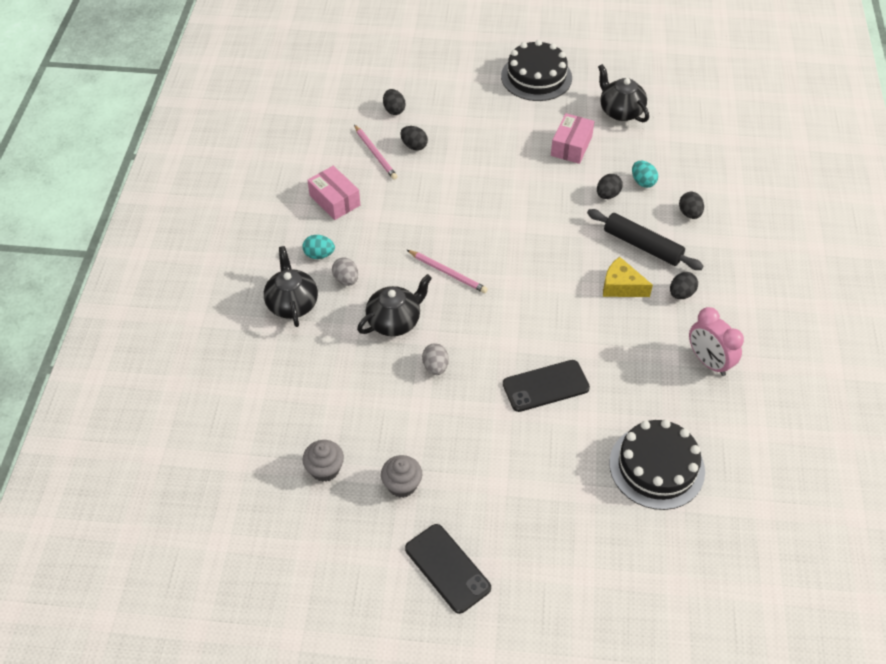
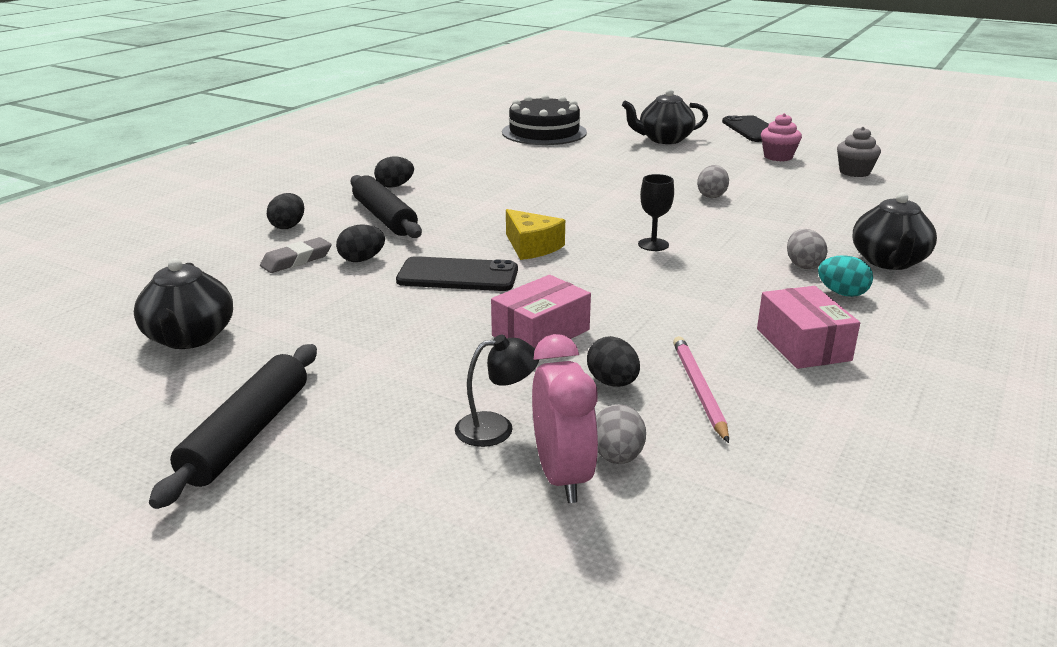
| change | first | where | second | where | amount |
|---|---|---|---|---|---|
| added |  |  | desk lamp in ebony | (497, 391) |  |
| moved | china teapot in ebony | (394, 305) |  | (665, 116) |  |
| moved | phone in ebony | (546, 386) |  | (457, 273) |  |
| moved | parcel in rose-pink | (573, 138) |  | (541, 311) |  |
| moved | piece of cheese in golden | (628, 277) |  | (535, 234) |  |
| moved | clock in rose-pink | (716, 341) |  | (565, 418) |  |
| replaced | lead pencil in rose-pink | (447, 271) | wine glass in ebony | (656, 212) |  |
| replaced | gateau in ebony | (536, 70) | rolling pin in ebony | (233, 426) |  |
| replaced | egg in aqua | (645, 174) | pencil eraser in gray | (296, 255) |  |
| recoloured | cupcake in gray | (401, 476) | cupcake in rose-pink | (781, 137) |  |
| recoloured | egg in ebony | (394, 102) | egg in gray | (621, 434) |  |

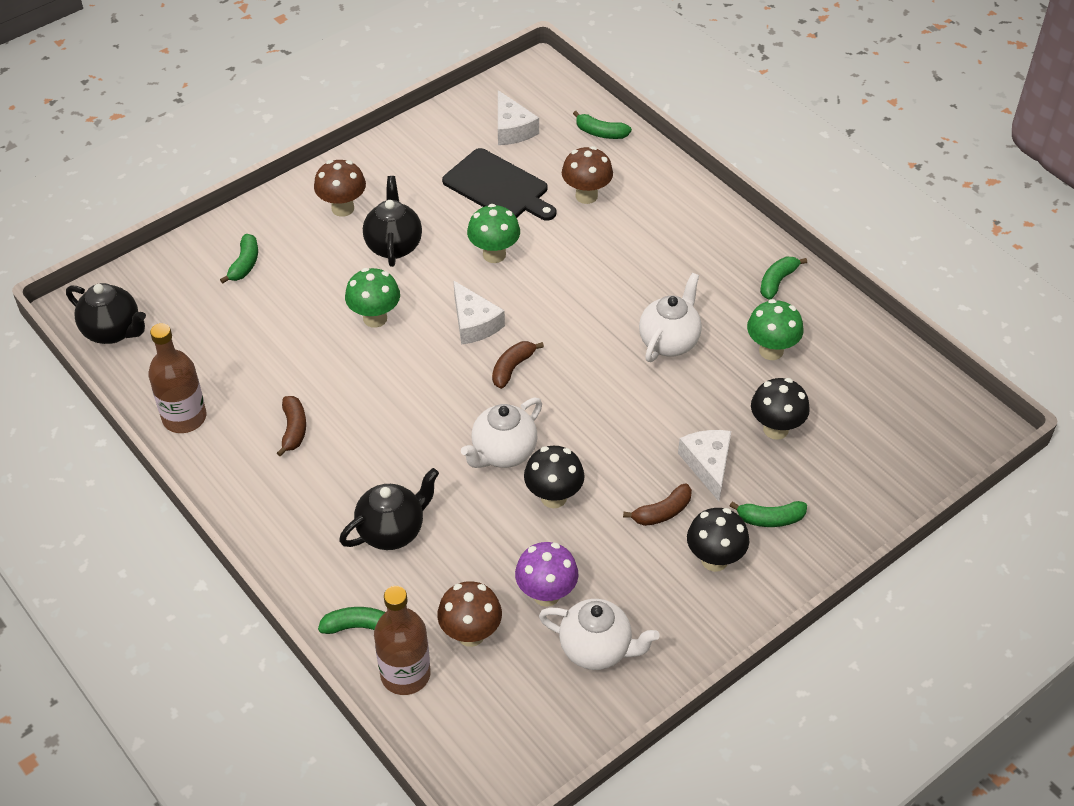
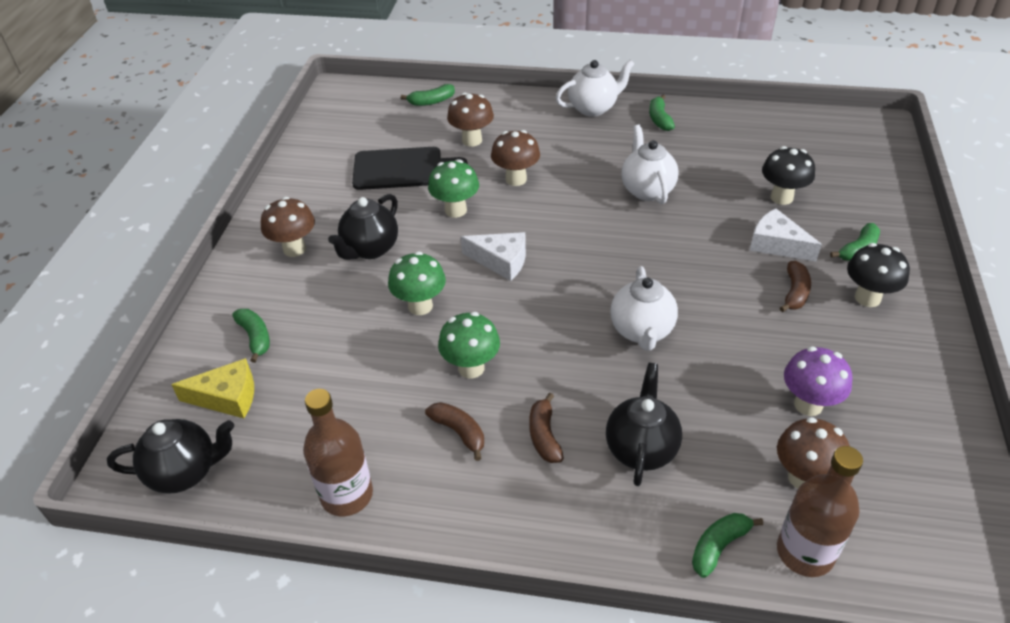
| change | first | where | second | where | amount |
|---|---|---|---|---|---|
| removed | piece of cheese in pure white | (518, 117) |  |  |  |
| removed | toadstool in ebony | (554, 477) |  |  |  |
| added |  |  | piece of cheese in golden | (212, 388) |  |
| added |  |  | toadstool in brown | (515, 158) |  |
| moved | banana fruit in brown | (518, 365) |  | (546, 428) |  |
| moved | china teapot in pure white | (599, 634) |  | (595, 88) |  |
| moved | toadstool in green | (775, 329) |  | (469, 345) |  |
| turned | china teapot in ebony | (392, 221) |  | (363, 227) | 105 degrees counterclockwise |

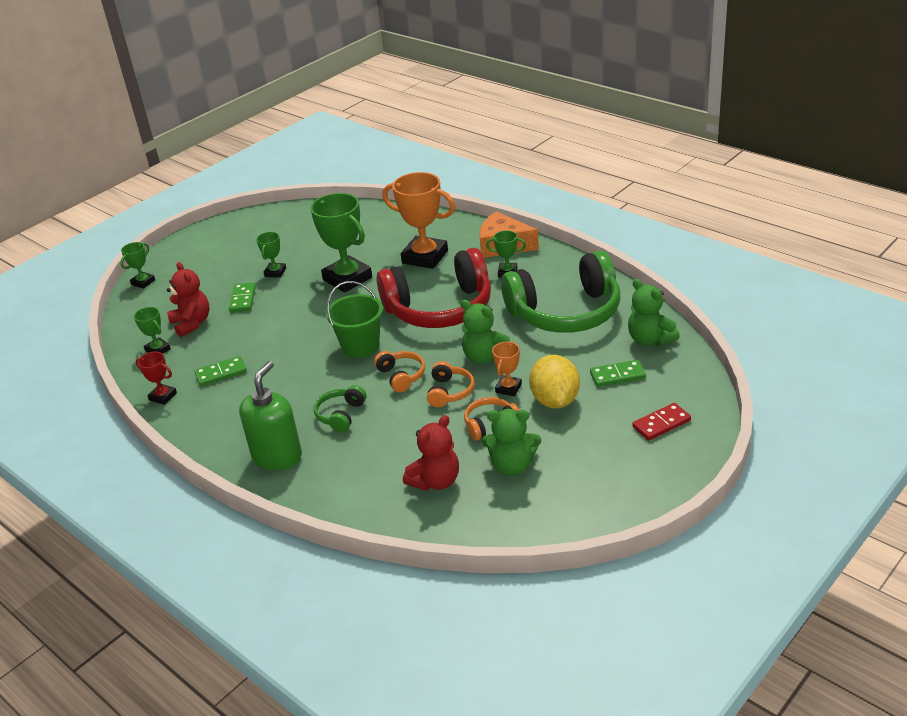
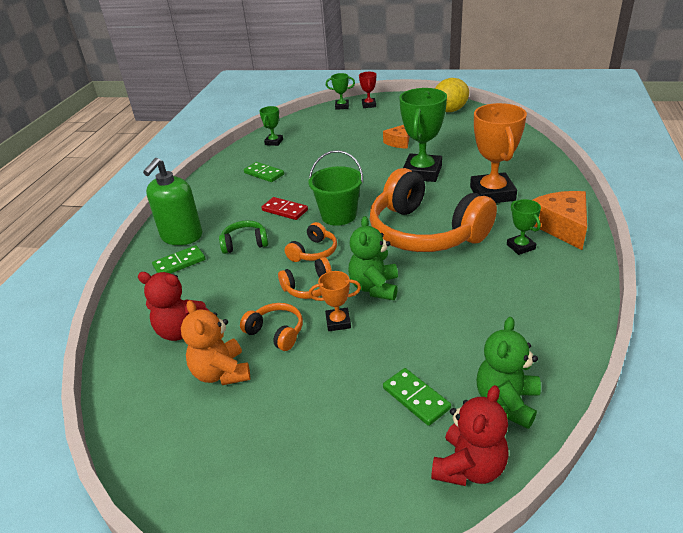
| change | first | where | second | where | amount |
|---|---|---|---|---|---|
| removed | headphones in green | (560, 291) |  |  |  |
| moved | award cup in red | (156, 378) |  | (367, 90) |  |
| moved | teddy in red | (188, 299) |  | (470, 435) |  |
| moved | domino in green | (242, 297) |  | (178, 259) |  |
| moved | lemon in golden | (554, 381) |  | (452, 95) |  |
| moved | domino in red | (661, 422) |  | (284, 208) |  |
| replaced | award cup in green | (271, 255) | piece of cheese in orange-coloured | (396, 137) |  |
| recoloured | headphones in red | (434, 288) | headphones in orange-coloured | (433, 210) |  |
| recoloured | teddy in green | (511, 442) | teddy in orange-coloured | (215, 342) |  |
| turned | soap pump in green | (270, 415) |  | (172, 201) | 120 degrees clockwise |

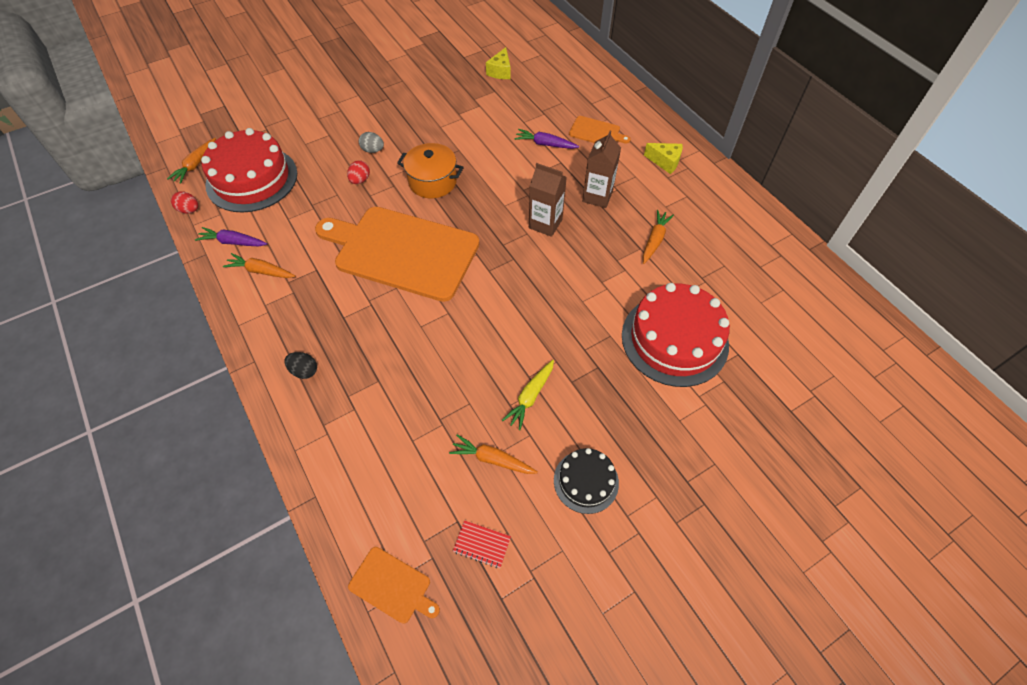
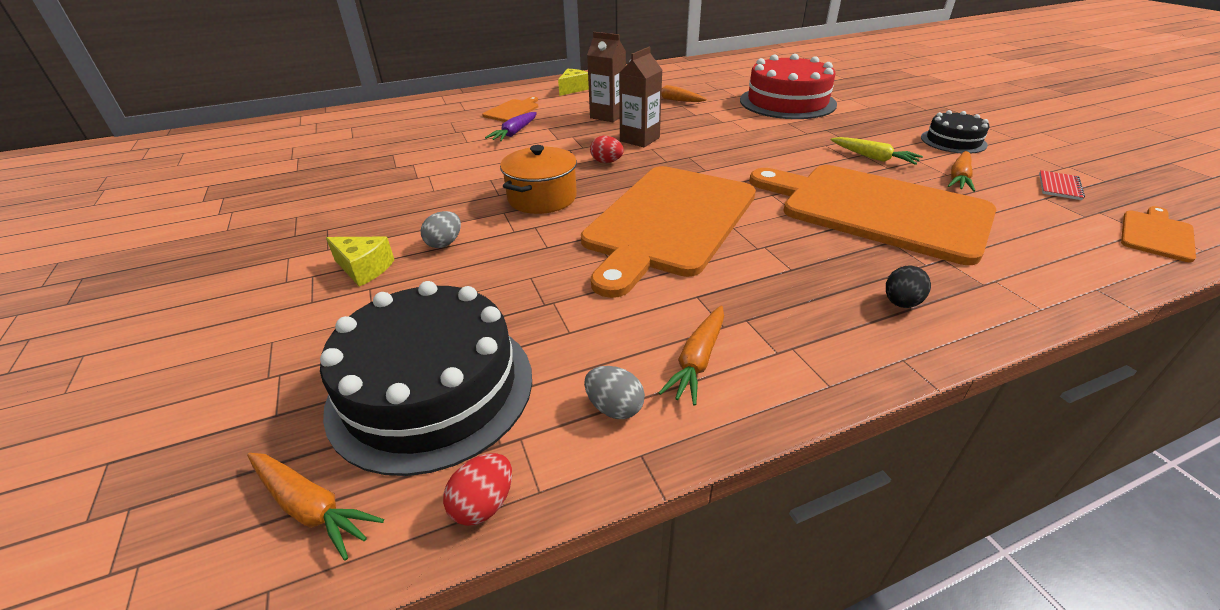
| change | first | where | second | where | amount |
|---|---|---|---|---|---|
| added |  |  | cutting board in orange-coloured | (872, 215) |  |
| moved | egg in red | (358, 172) |  | (607, 149) |  |
| moved | piece of cheese in golden | (498, 63) |  | (360, 261) |  |
| replaced | root vegetable in royal purple | (231, 236) | egg in gray | (614, 392) |  |
| recoloured | gateau in red | (249, 170) | gateau in ebony | (426, 378) |  |

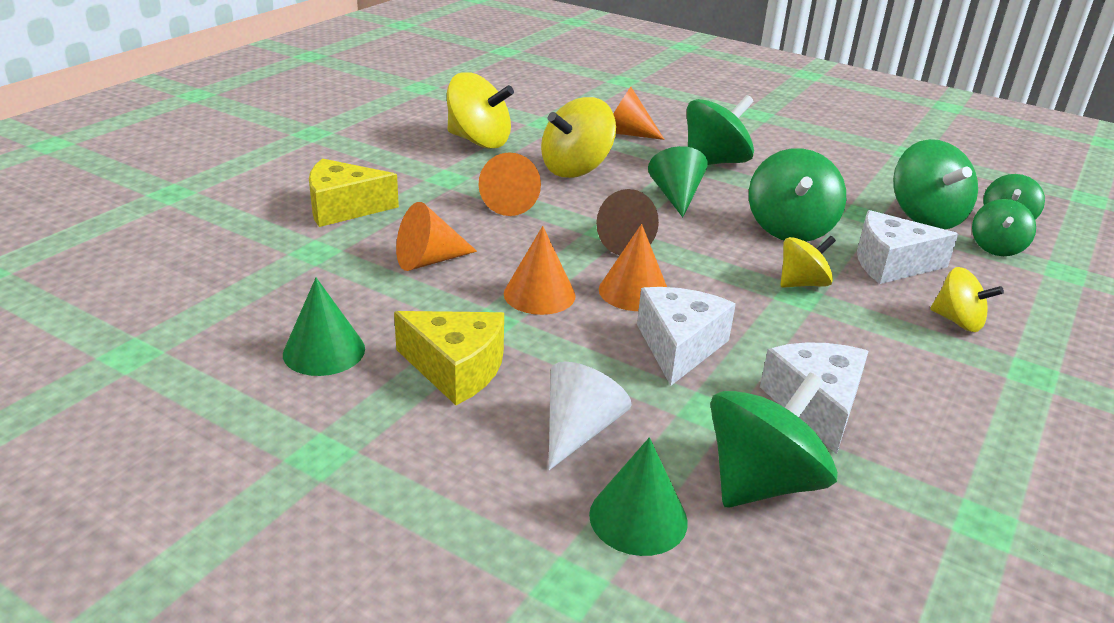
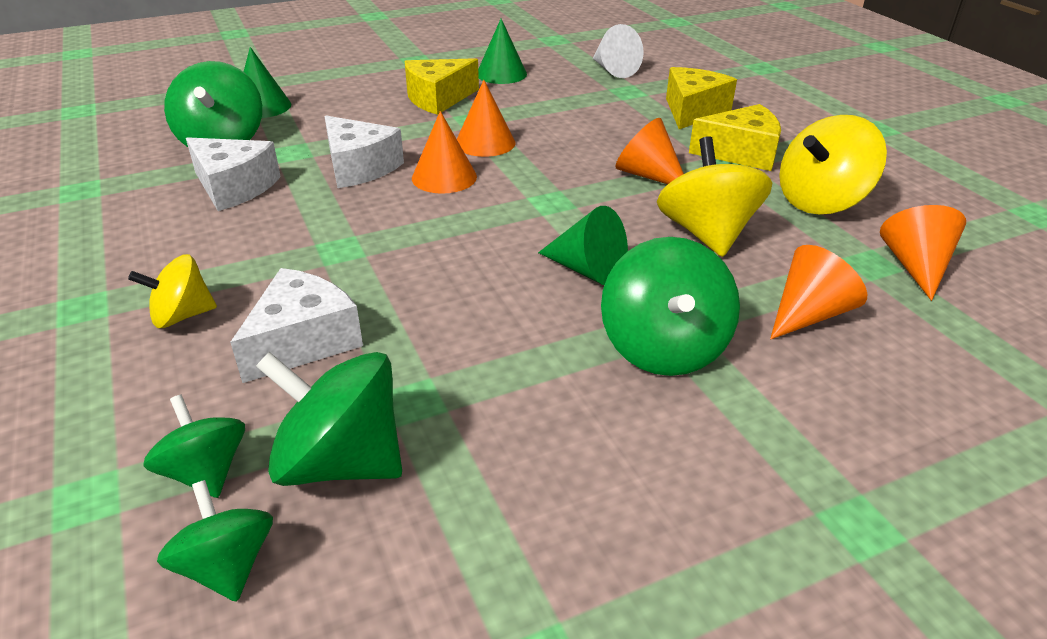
| change | first | where | second | where | amount |
|---|---|---|---|---|---|
| removed | cone shape in brown | (627, 222) |  |  |  |
| removed | toy top in green | (797, 195) |  |  |  |
| removed | toy top in golden | (808, 262) |  |  |  |
| added |  |  | piece of cheese in golden | (735, 137) |  |
| moved | cone shape in orange-coloured | (436, 236) |  | (923, 253) |  |
| moved | cone shape in pure white | (590, 416) |  | (618, 51) |  |

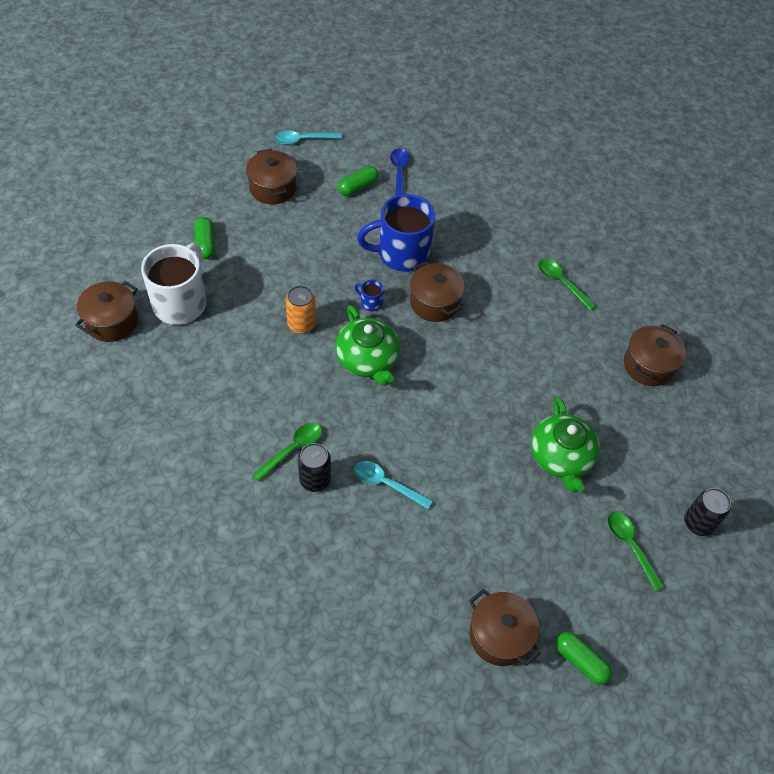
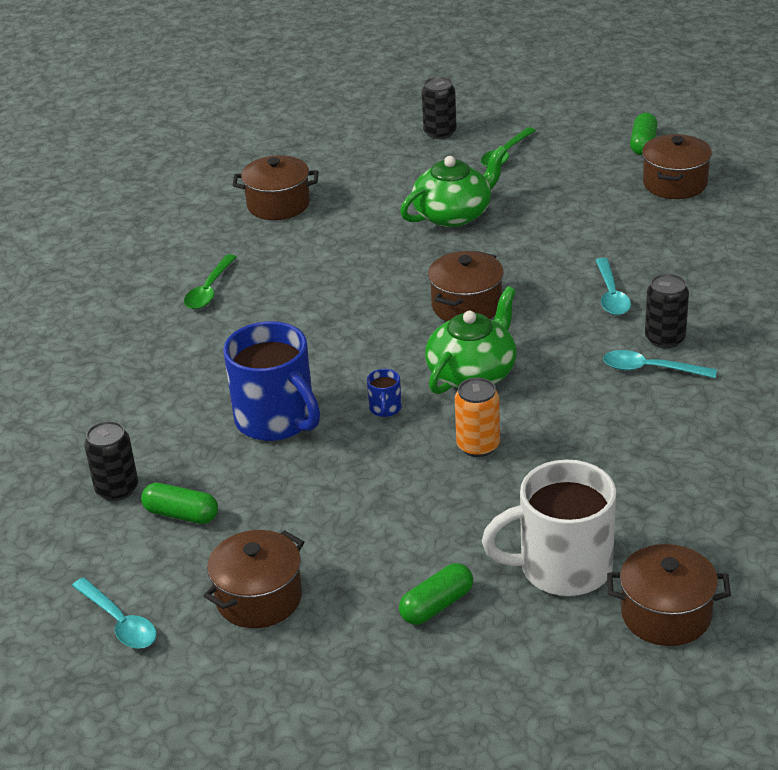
| change | first | where | second | where | amount |
|---|---|---|---|---|---|
| moved | cooking pot in brown | (437, 291) |  | (466, 286) |  |
| replaced | tablespoon in blue | (399, 172) | can in ebony | (111, 461) |  |
| recoloured | tablespoon in green | (287, 452) | tablespoon in aqua | (660, 364) |  |

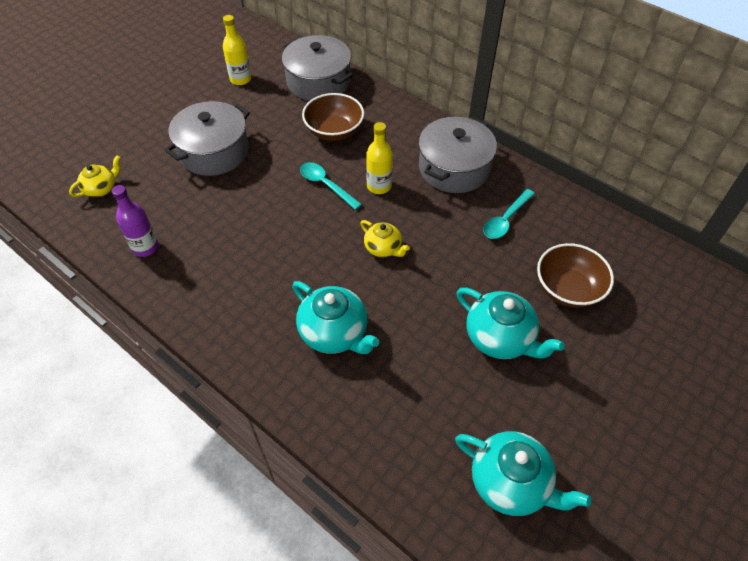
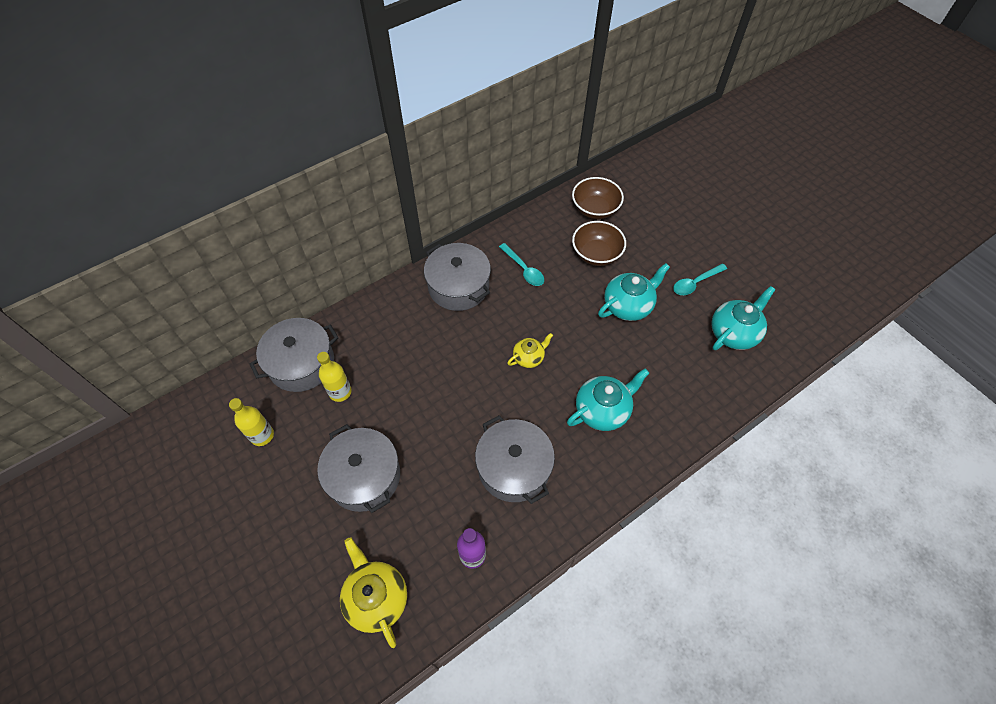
| change | first | where | second | where | amount |
|---|---|---|---|---|---|
| added |  |  | cooking pot in gray | (515, 459) |  |
| moved | tablespoon in aqua | (331, 186) |  | (700, 279) |  |
| moved | bowl in brown | (333, 117) |  | (598, 198) |  |
| moved | flask in golden | (379, 158) |  | (334, 377) |  |
| resized | china teapot in golden | (95, 176) |  | (373, 592) | x1.68 |

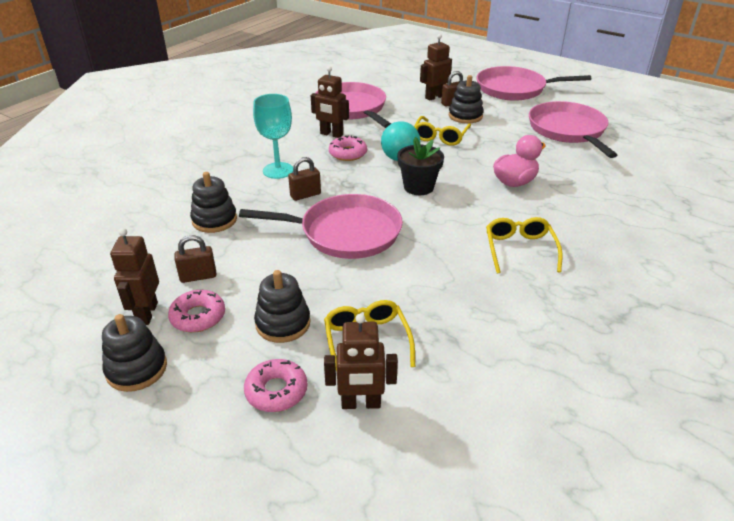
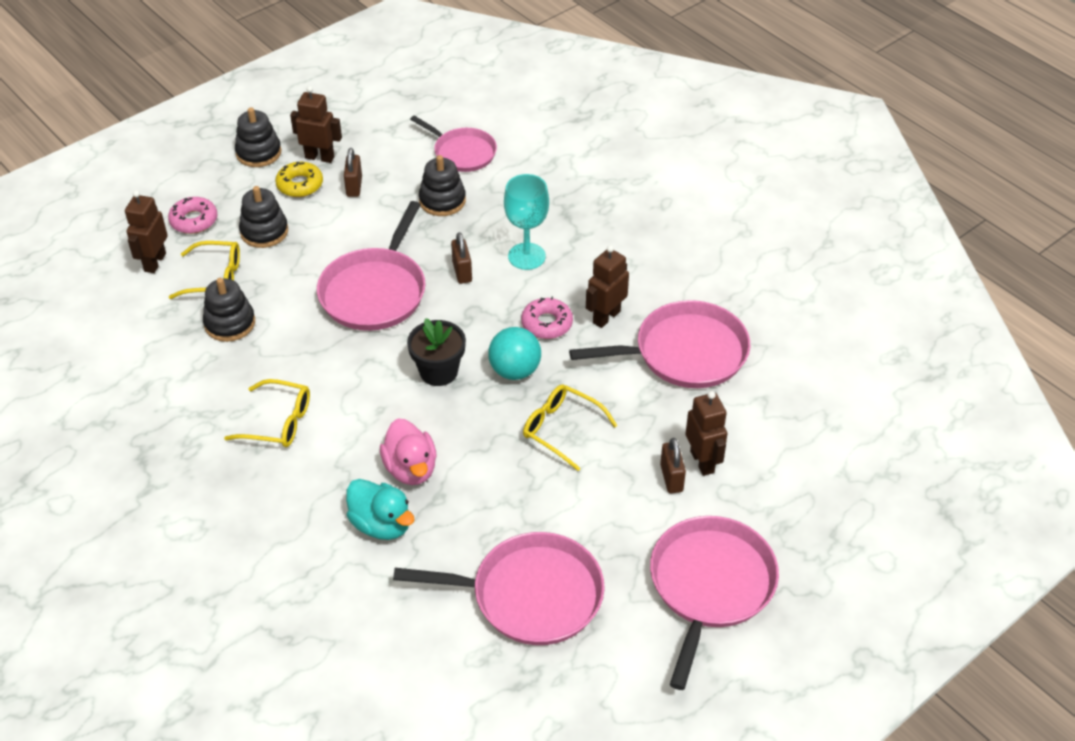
| change | first | where | second | where | amount |
|---|---|---|---|---|---|
| added |  |  | duck in aqua | (380, 509) |  |
| added |  |  | skillet in rose-pink | (453, 144) |  |
| moved | ring stacker in ebony | (466, 99) |  | (229, 310) |  |
| recoloured | glazed donut in rose-pink | (196, 311) | glazed donut in golden | (299, 179) |  |

